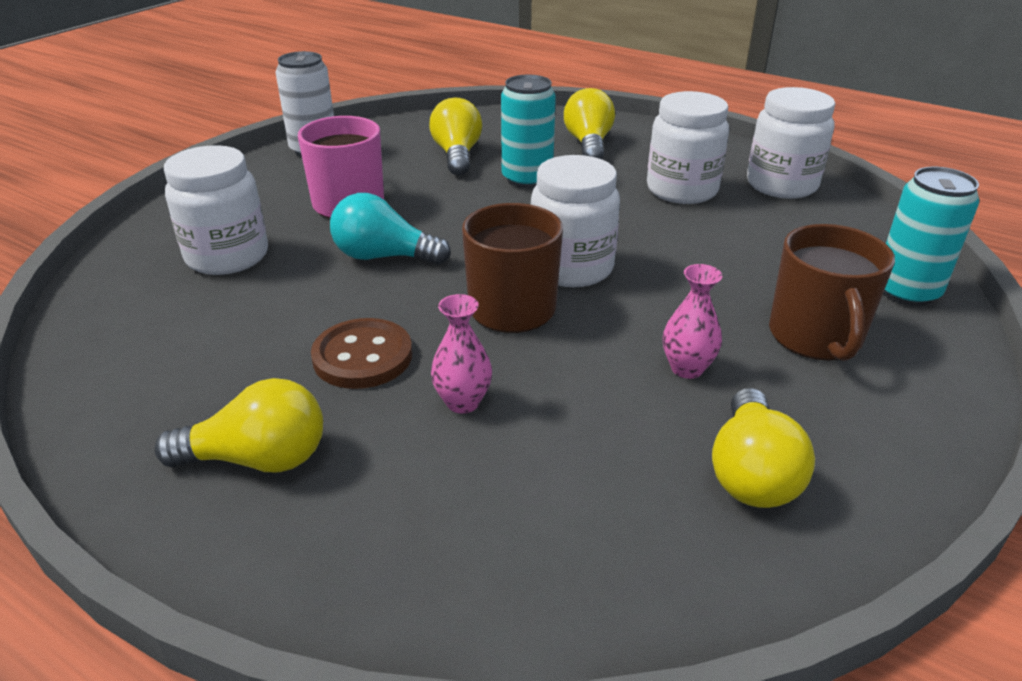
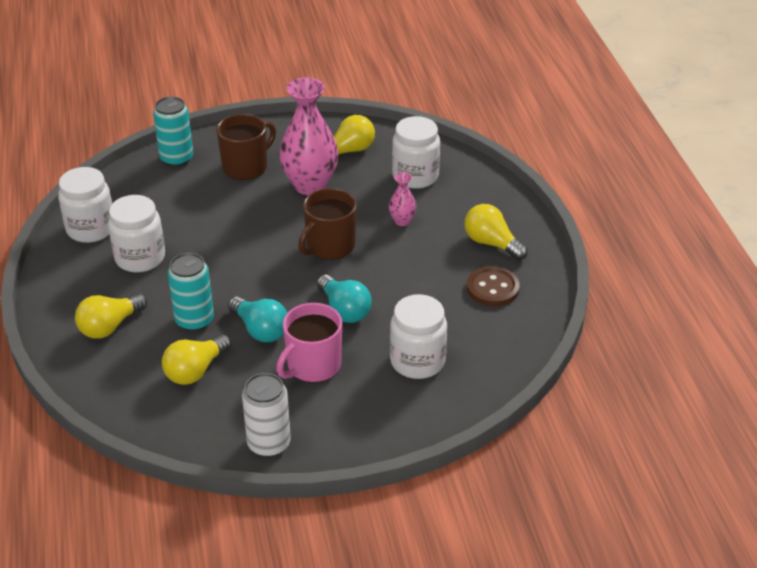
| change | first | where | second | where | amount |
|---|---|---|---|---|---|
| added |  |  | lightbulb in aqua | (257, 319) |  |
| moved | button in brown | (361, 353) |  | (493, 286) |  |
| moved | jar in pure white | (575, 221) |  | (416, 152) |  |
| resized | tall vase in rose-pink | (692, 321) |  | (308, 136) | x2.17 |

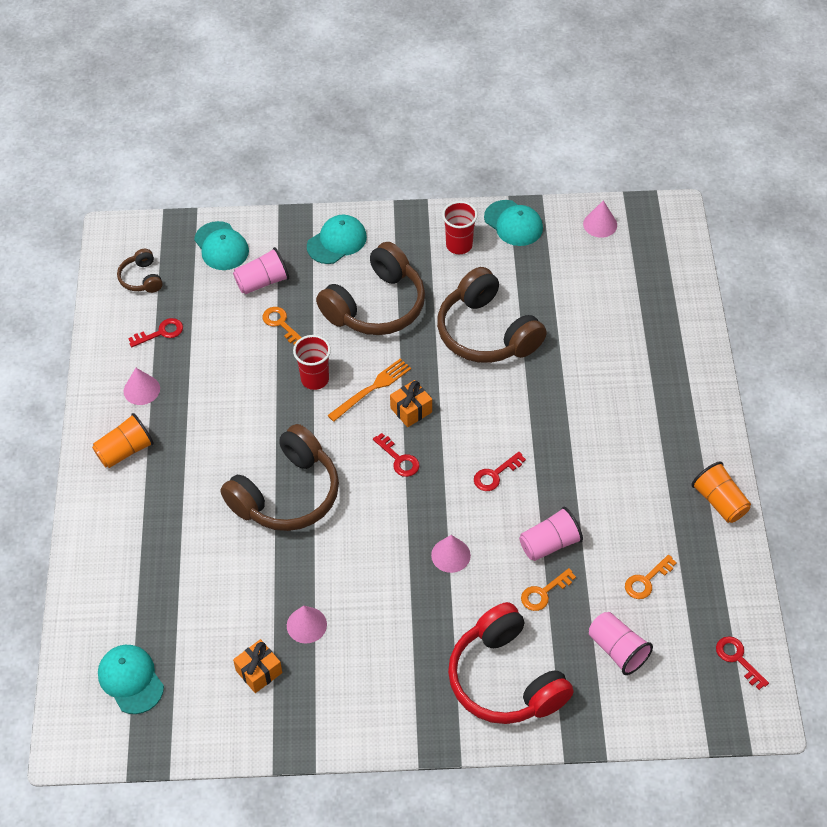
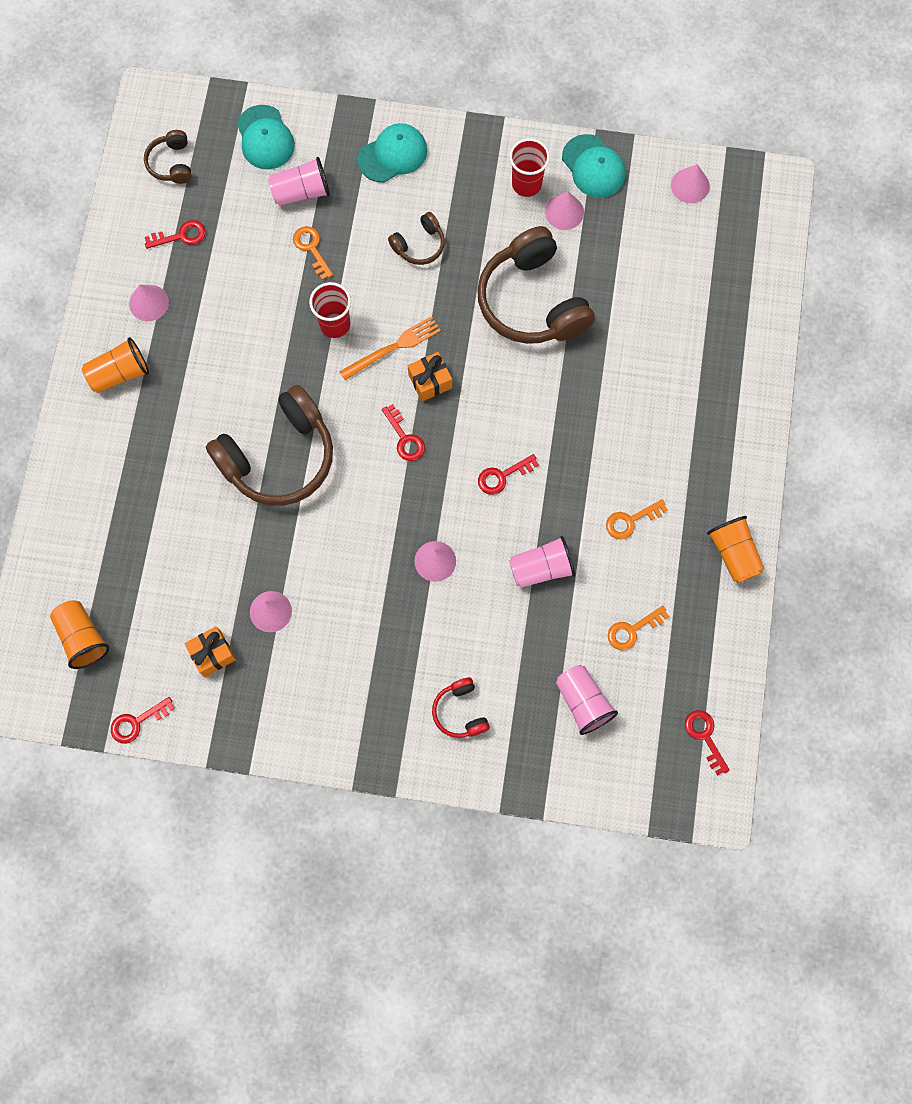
| change | first | where | second | where | amount |
|---|---|---|---|---|---|
| added |  |  | door key in red | (143, 720) |  |
| added |  |  | cone shape in rose-pink | (564, 210) |  |
| moved | door key in orange-coloured | (548, 589) |  | (637, 519) |  |
| replaced | peaked cap in aqua | (131, 679) | tumbler in orange-coloured | (80, 634) |  |
| resized | headphones in brown | (370, 288) |  | (416, 238) | x0.47 |
| resized | headphones in red | (511, 663) |  | (461, 708) | x0.47 |

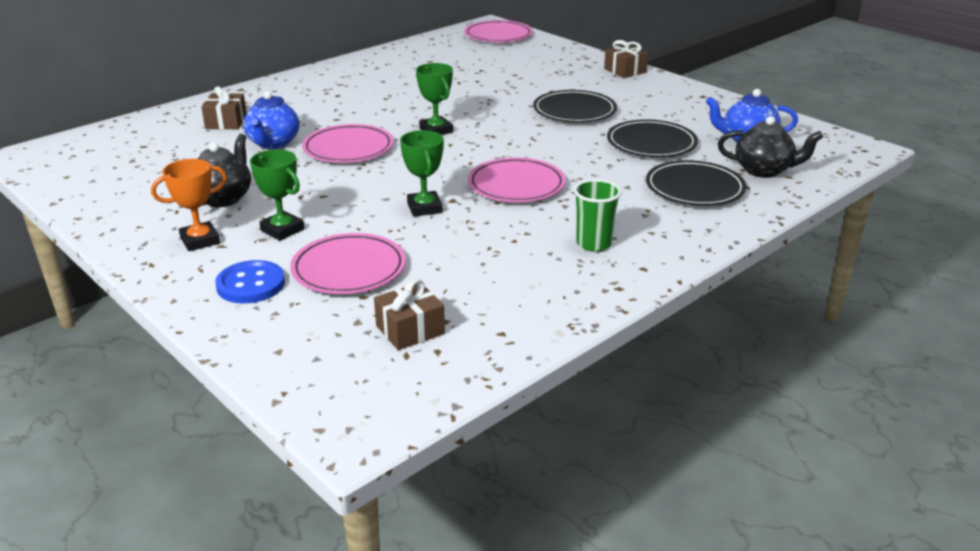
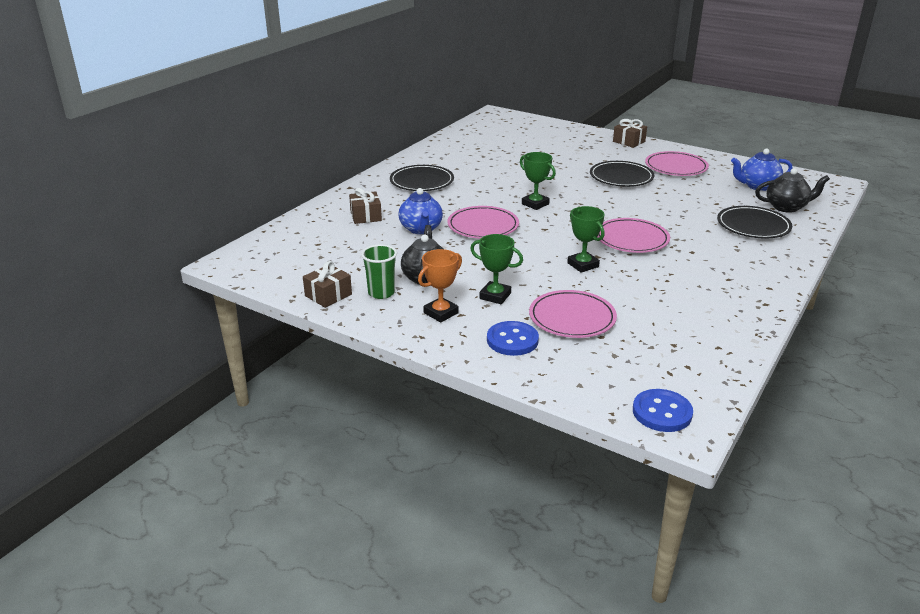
| change | first | where | second | where | amount |
|---|---|---|---|---|---|
| added |  |  | button in blue | (663, 410) |  |
| moved | wrapped gift in brown | (409, 314) |  | (327, 284) |  |
| moved | flat dish in rose-pink | (498, 31) |  | (677, 163) |  |
| moved | tumbler in green | (598, 215) |  | (379, 271) |  |
| moved | flat dish in ebony | (652, 138) |  | (422, 178) |  |

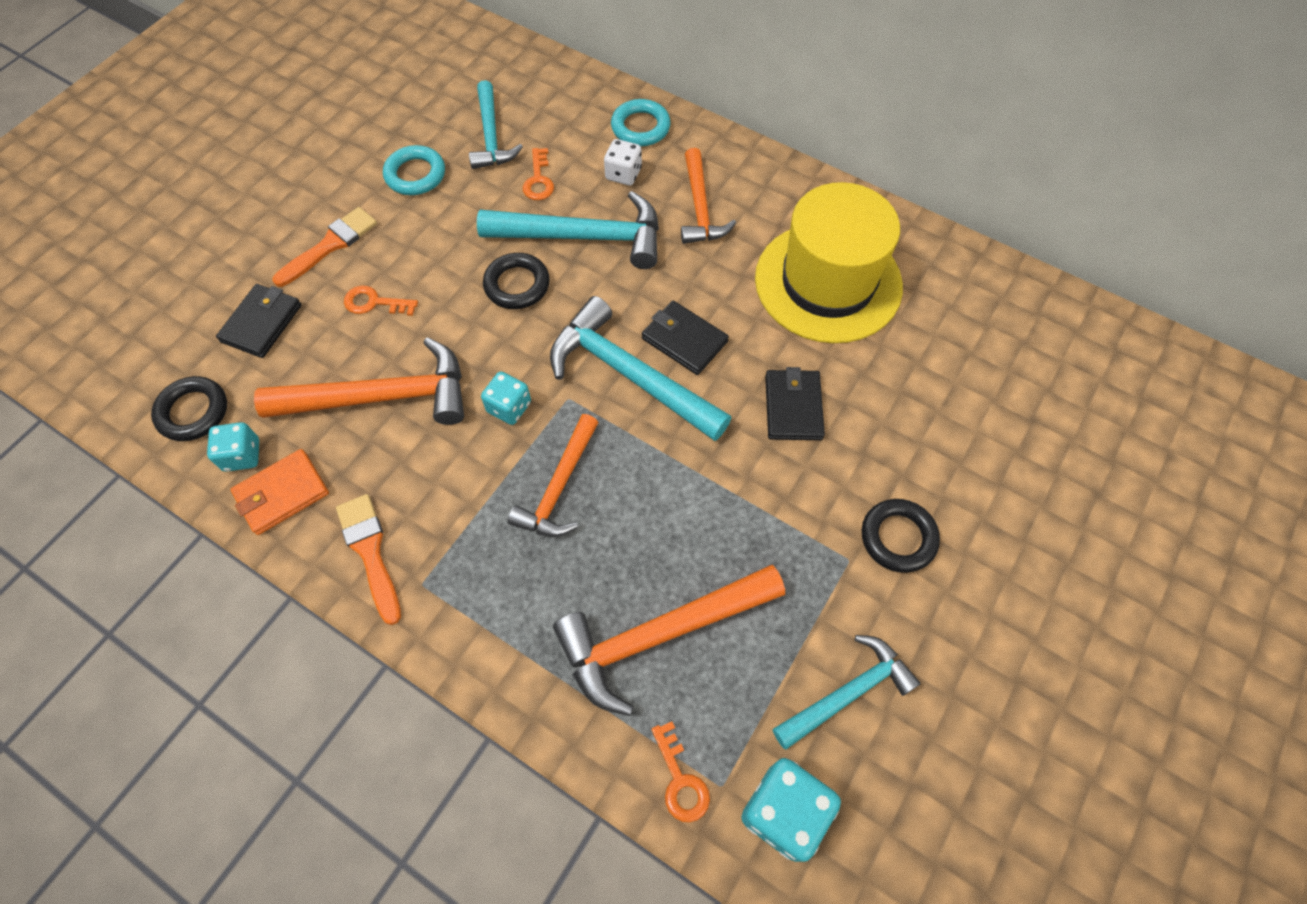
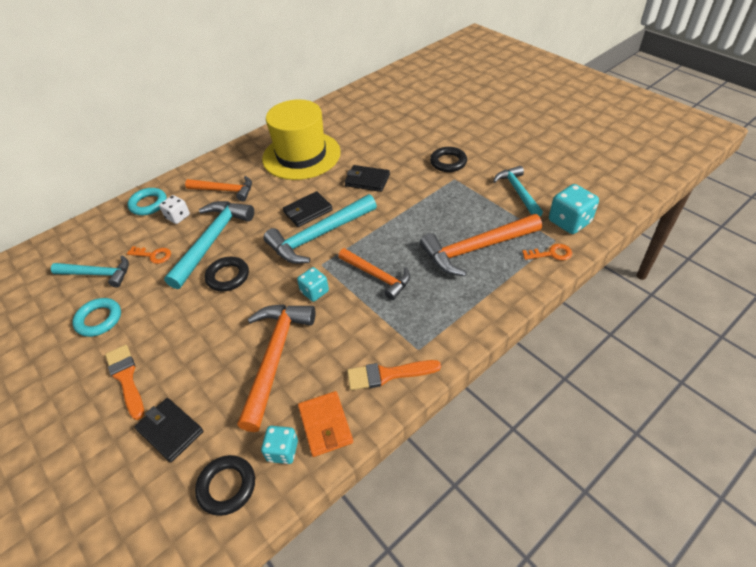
| change | first | where | second | where | amount |
|---|---|---|---|---|---|
| removed | door key in orange-coloured | (381, 301) |  |  |  |
| turned | claw hammer in orange-coloured | (669, 640) |  | (481, 245) | 75 degrees clockwise |

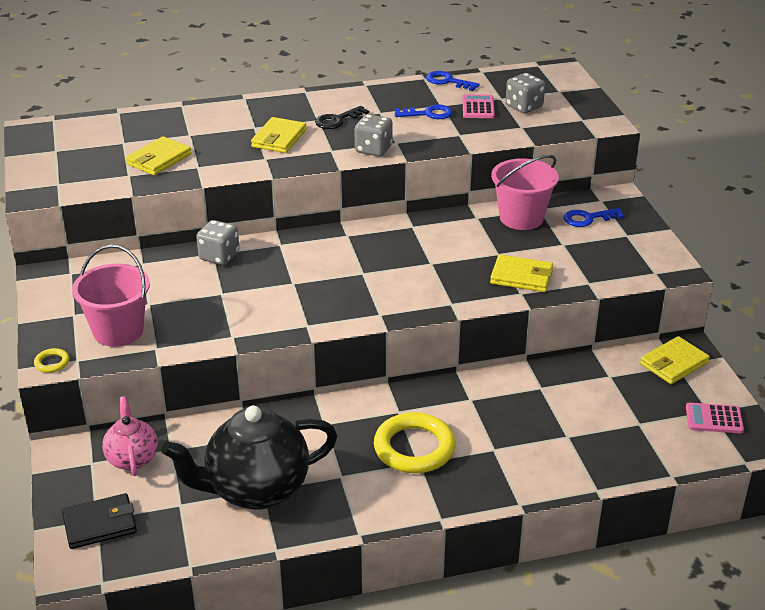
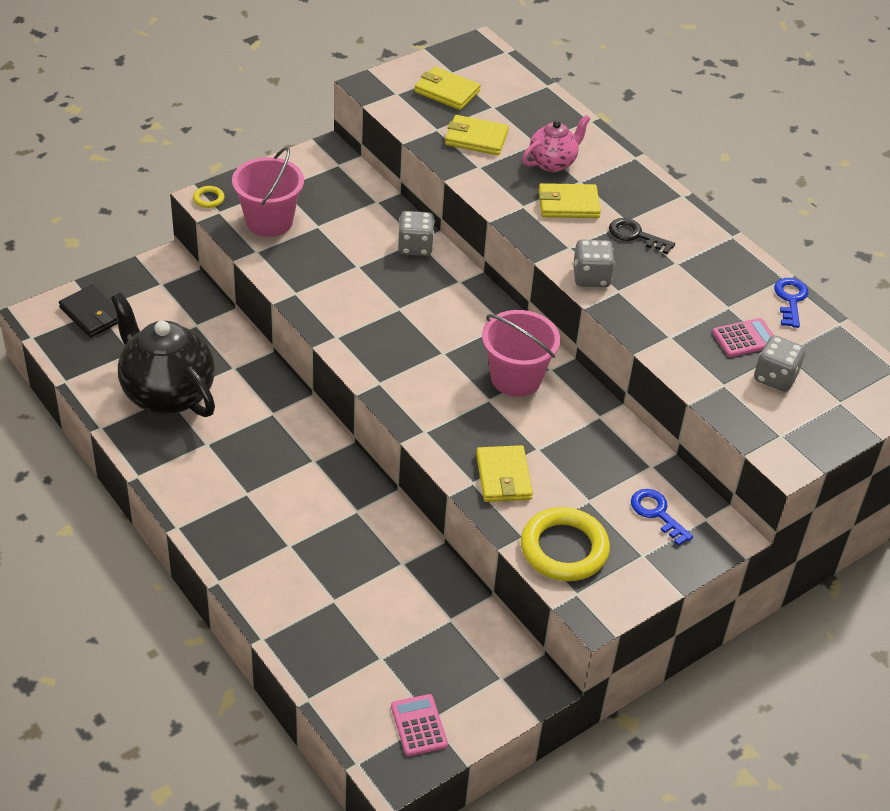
| change | first | where | second | where | amount |
|---|---|---|---|---|---|
| removed | door key in blue | (424, 111) |  |  |  |
| moved | china teapot in rose-pink | (130, 436) |  | (556, 143) |  |
| moved | torus in golden | (415, 442) |  | (565, 544) |  |
| moved | bucket in rose-pink | (525, 192) |  | (521, 353) |  |
| moved | billfold in golden | (675, 360) |  | (447, 88) |  |

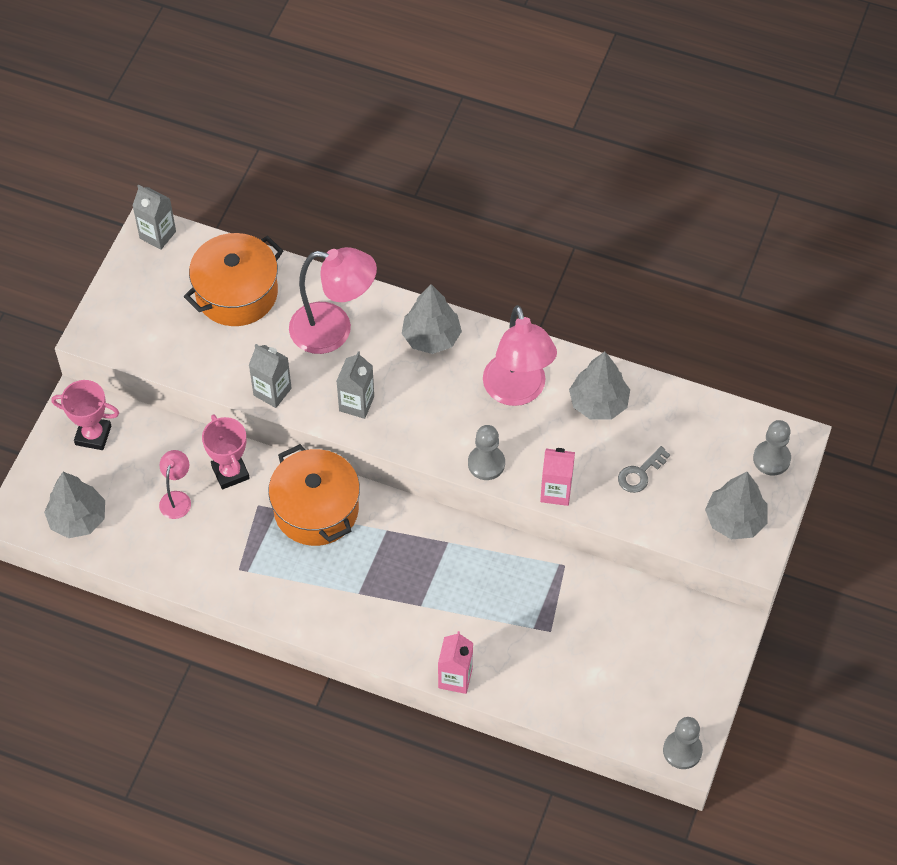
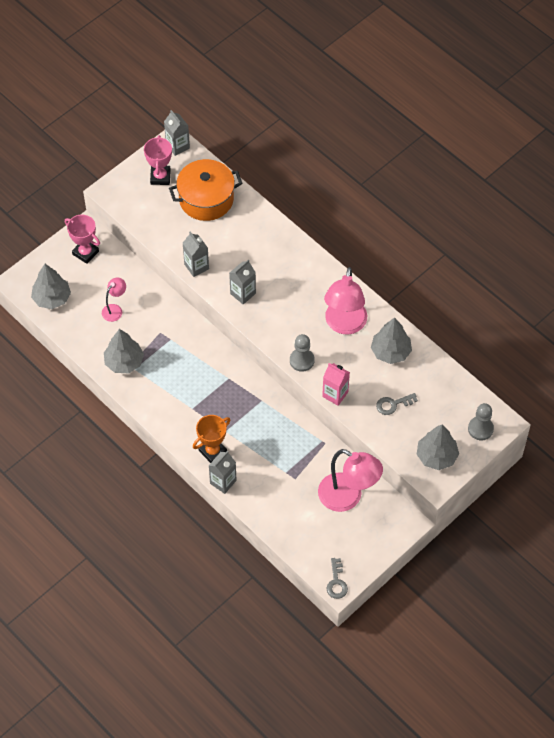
| change | first | where | second | where | amount |
|---|---|---|---|---|---|
| removed | cooking pot in orange-coloured | (314, 495) |  |  |  |
| added |  |  | award cup in orange-coloured | (212, 439) |  |
| moved | award cup in rose-pink | (226, 451) |  | (158, 160) |  |
| moved | desk lamp in rose-pink | (333, 300) |  | (350, 480) |  |
| moved | fir tree in gray | (432, 319) |  | (124, 351) |  |
| replaced | game pawn in gray | (683, 743) | door key in gray | (337, 578) |  |
| recoloured | juice carton in rose-pink | (455, 662) | juice carton in gray | (223, 472) |  |

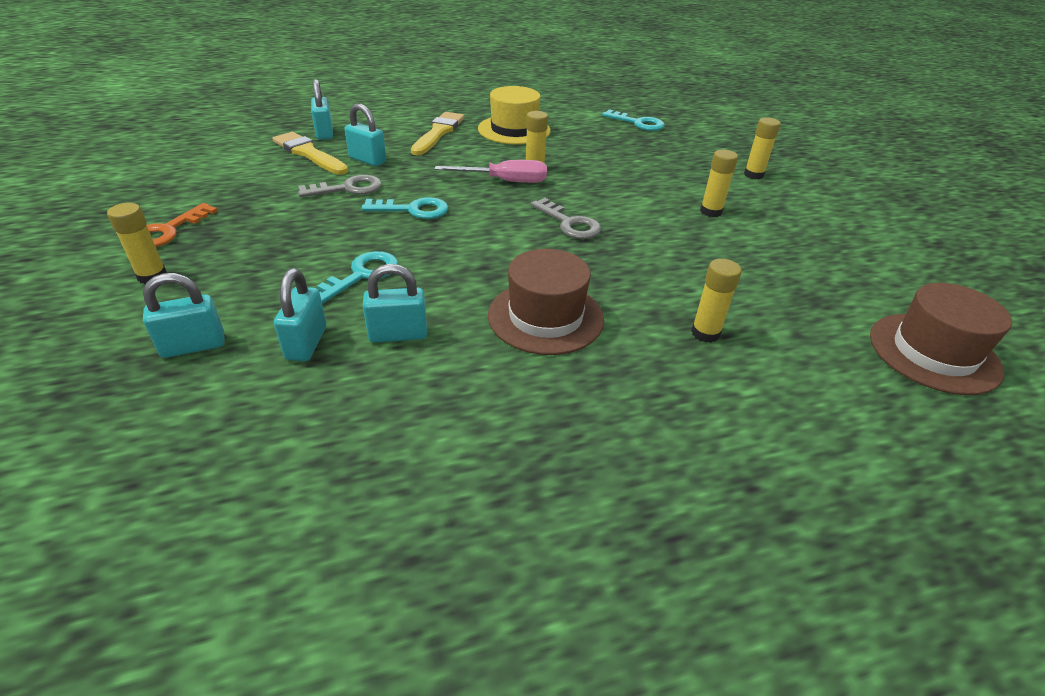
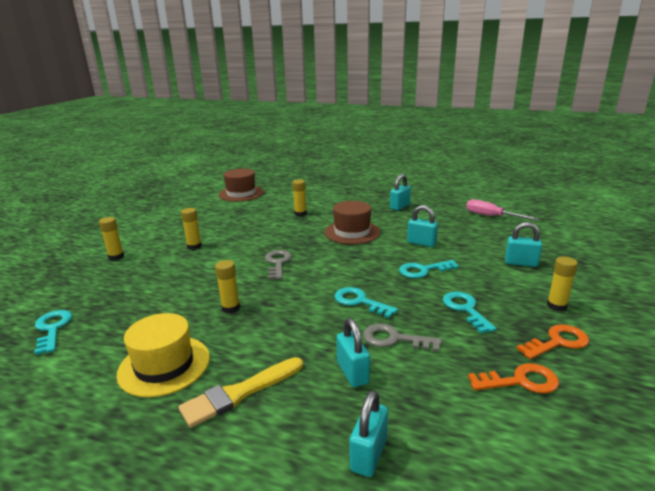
| change | first | where | second | where | amount |
|---|---|---|---|---|---|
| removed | brush in golden | (310, 153) |  |  |  |
| added |  |  | door key in aqua | (470, 312) |  |
| added |  |  | door key in orange-coloured | (513, 378) |  |
| moved | lock in aqua | (300, 314) |  | (400, 192) |  |
| moved | screwdriver in rose-pink | (491, 171) |  | (502, 209) |  |

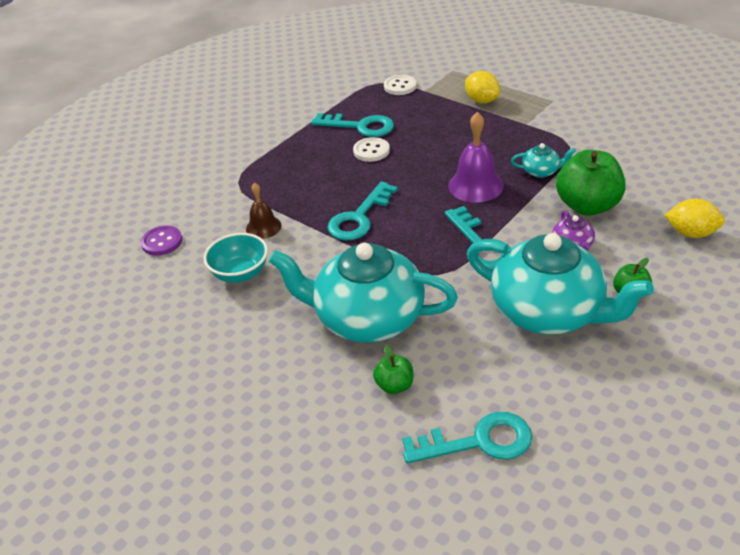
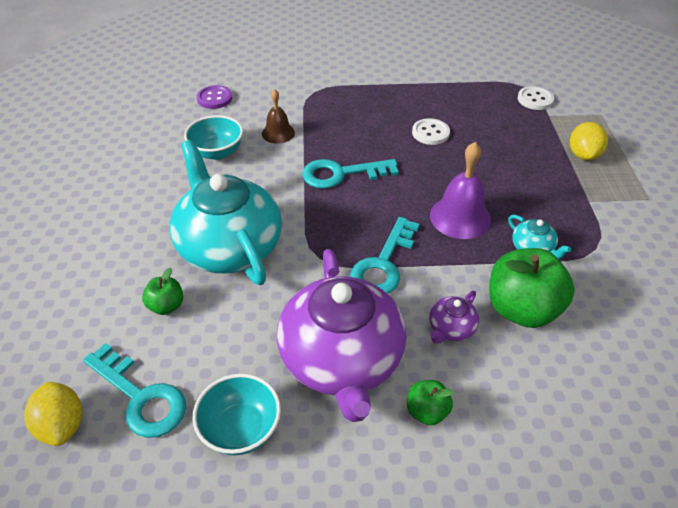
| change | first | where | second | where | amount |
|---|---|---|---|---|---|
| removed | door key in aqua | (352, 125) |  |  |  |
| added |  |  | bowl in aqua | (236, 414) |  |
| moved | lemon in golden | (694, 218) |  | (53, 414) |  |
| recoloured | china teapot in aqua | (560, 284) | china teapot in royal purple | (341, 335) |  |

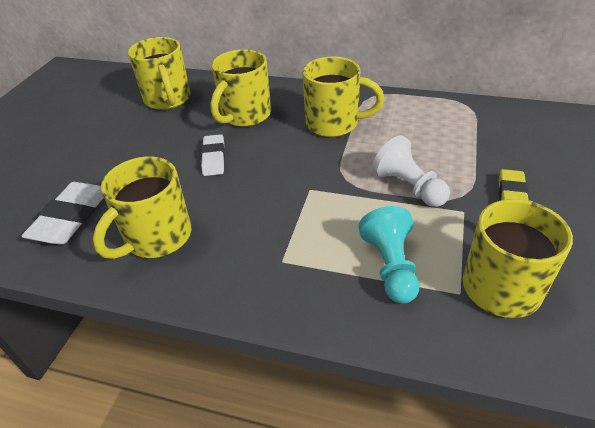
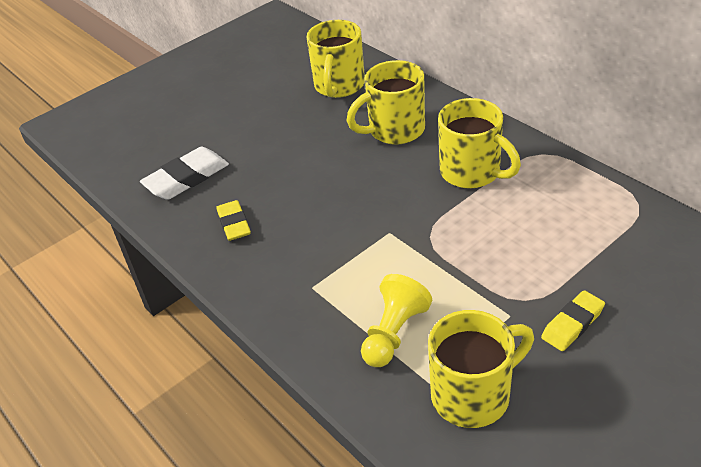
| change | first | where | second | where | amount |
|---|---|---|---|---|---|
| removed | pencil eraser in pure white | (213, 155) |  |  |  |
| removed | game pawn in pure white | (411, 171) |  |  |  |
| replaced | mug in golden | (142, 207) | pencil eraser in golden | (233, 220) |  |
| recoloured | game pawn in aqua | (388, 255) | game pawn in golden | (396, 320) |  |

